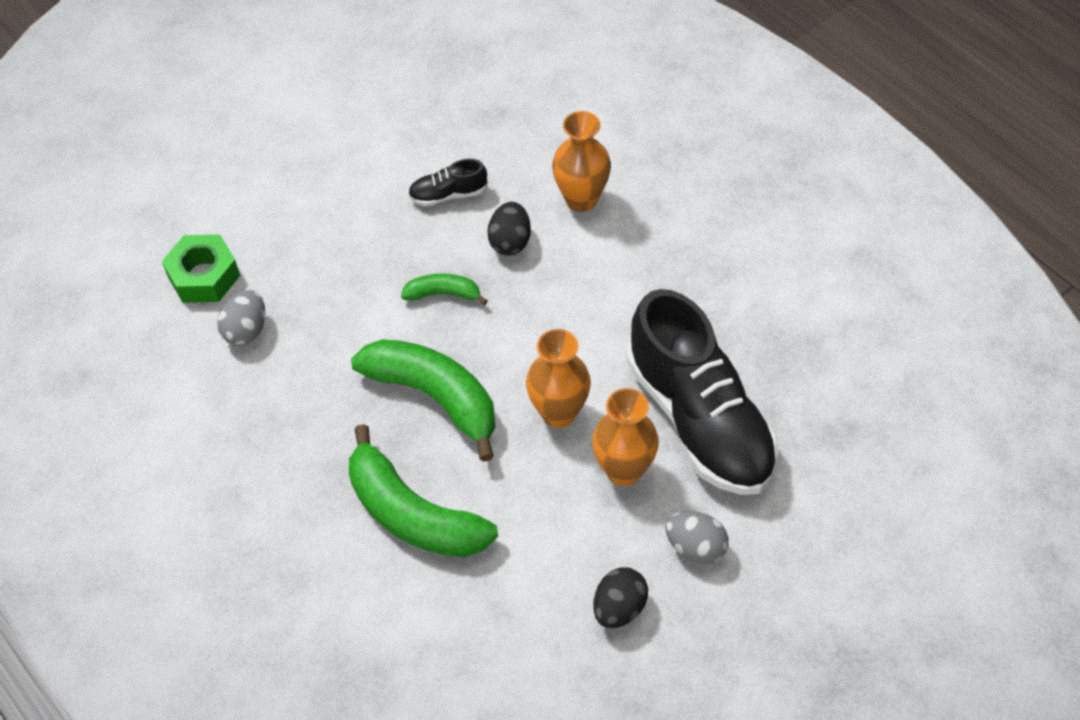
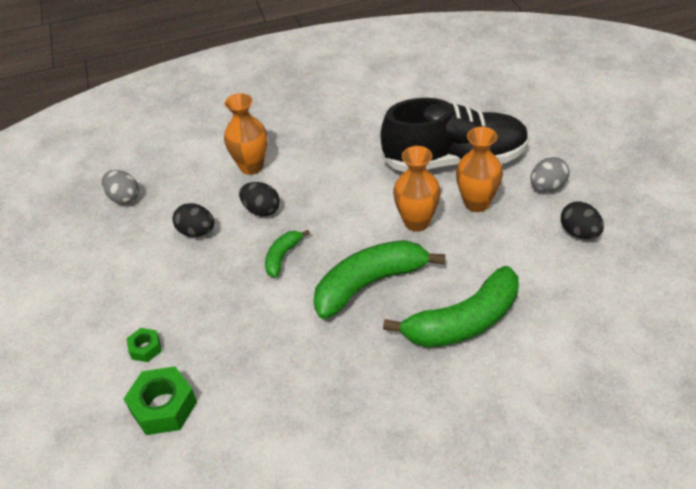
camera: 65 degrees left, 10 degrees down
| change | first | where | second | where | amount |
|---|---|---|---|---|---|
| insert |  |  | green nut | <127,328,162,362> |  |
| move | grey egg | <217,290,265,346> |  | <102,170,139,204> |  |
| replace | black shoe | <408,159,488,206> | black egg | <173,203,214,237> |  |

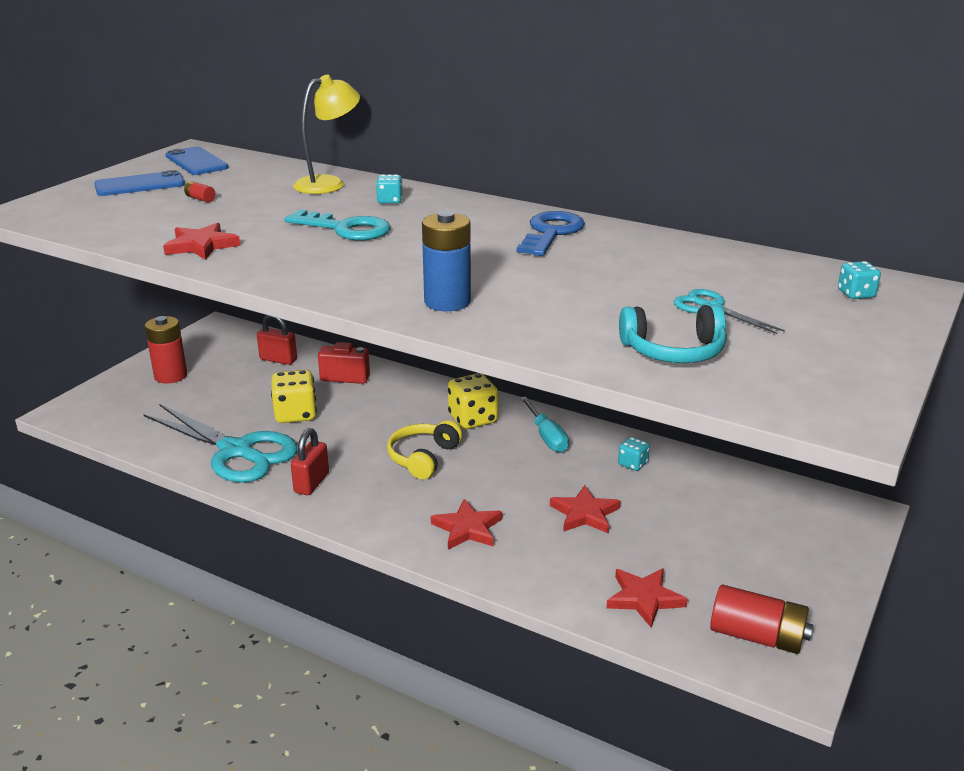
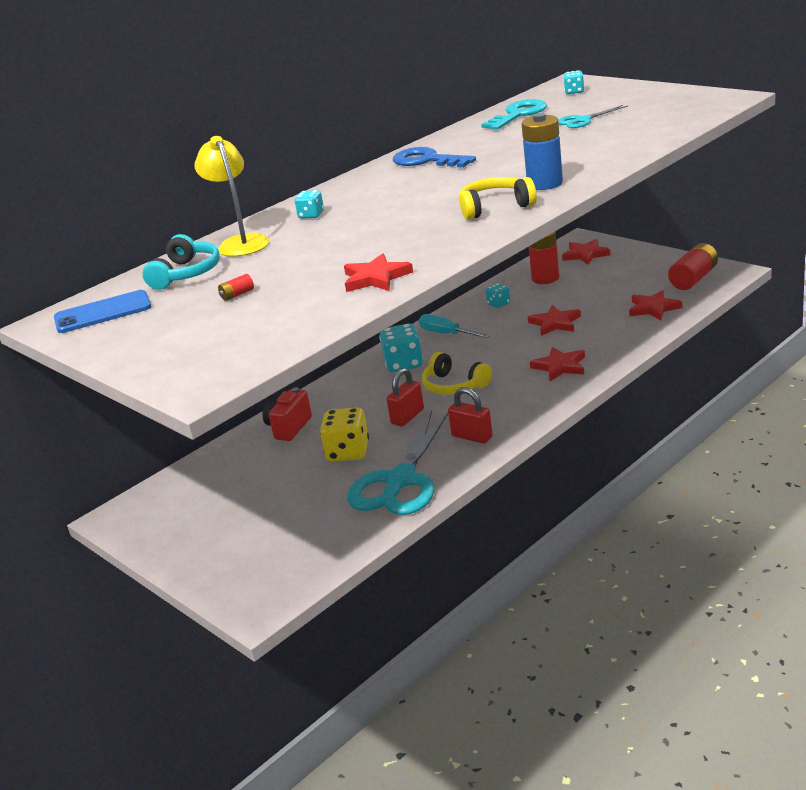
camera: 70 degrees left, 0 degrees up
| change | first | where | second | where | amount |
|---|---|---|---|---|---|
| delete | blue phone | <94,170,185,196> |  |  |  |
| insert |  |  | yellow headphones | <459,177,537,220> |  |
| insert |  |  | red star | <562,239,610,265> |  |
| move | red battery | <145,316,187,384> |  | <529,231,559,284> |  |
| move | red padlock | <257,315,297,365> |  | <387,368,424,427> |  |
| move | turquoise key | <285,210,390,240> |  | <481,99,547,130> |  |
| move | turquoise headphones | <619,305,727,363> |  | <143,234,220,290> |  |
| recolor | yellow dice | <448,373,498,429> | turquoise dice | <379,323,423,372> |  |
| rotate | turquoise scissors | <143,404,298,483> |  | <347,410,448,515> | 150 degrees clockwise |
| rotate | turquoise screwdriver | <520,397,569,453> |  | <419,314,490,338> | 135 degrees counterclockwise |

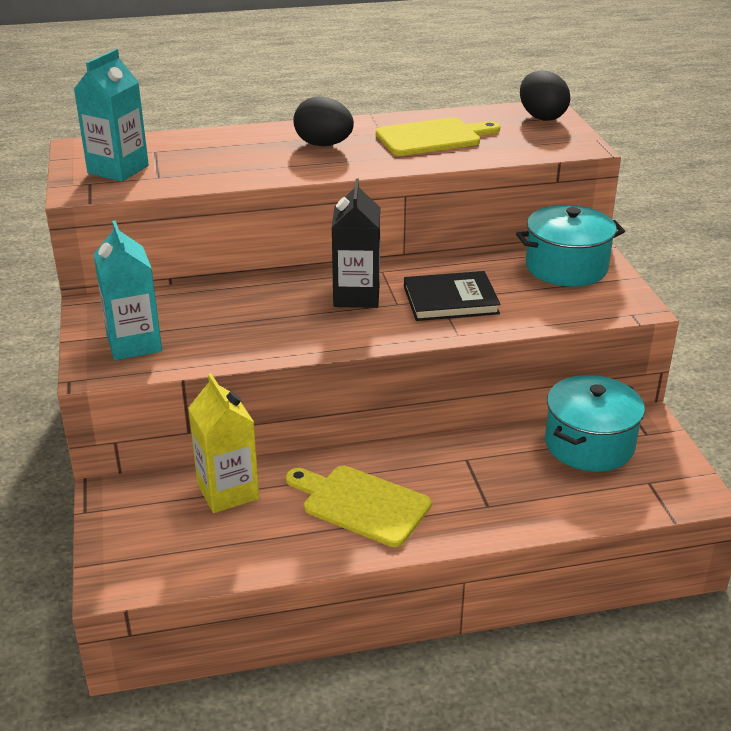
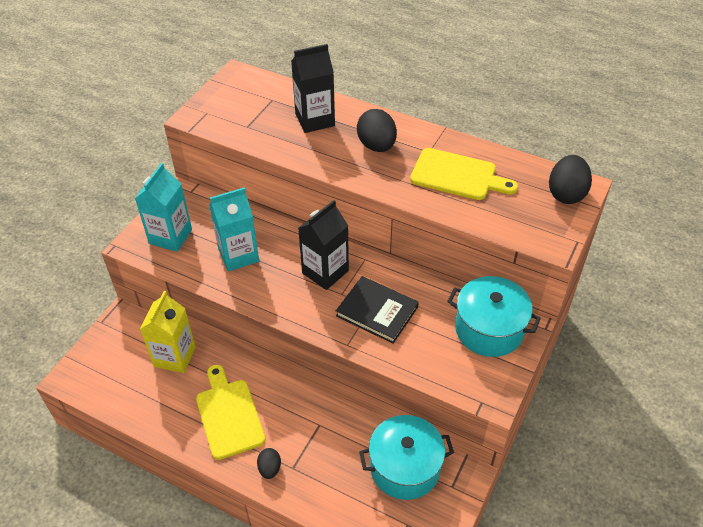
camera: 40 degrees right, 15 degrees up
| change | first | where | second | where | amount |
|---|---|---|---|---|---|
| insert |  |  | black egg | <257,448,281,479> |  |
| insert |  |  | black carton | <291,44,335,133> |  |
| move | turquoise carton | <74,49,149,182> |  | <209,187,259,271> |  |

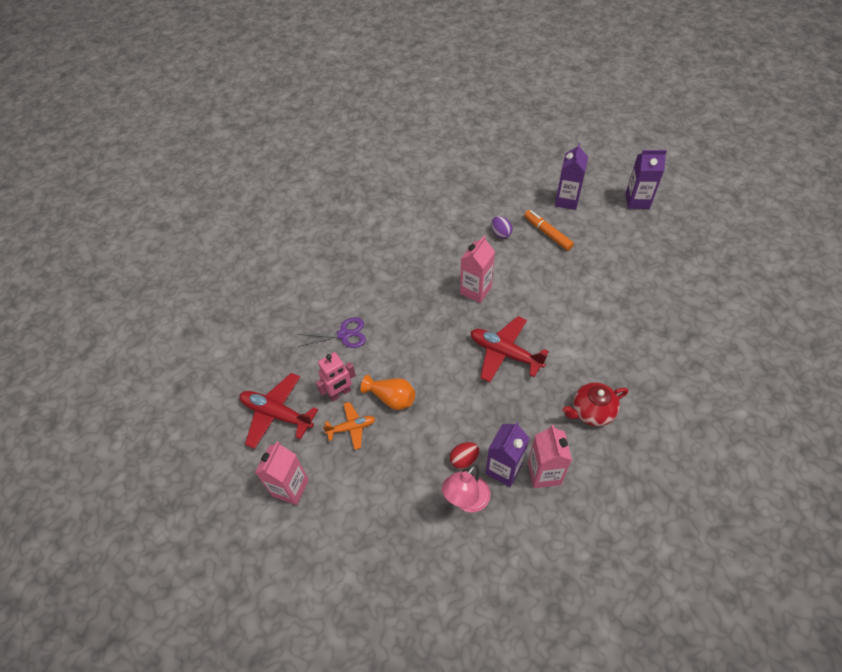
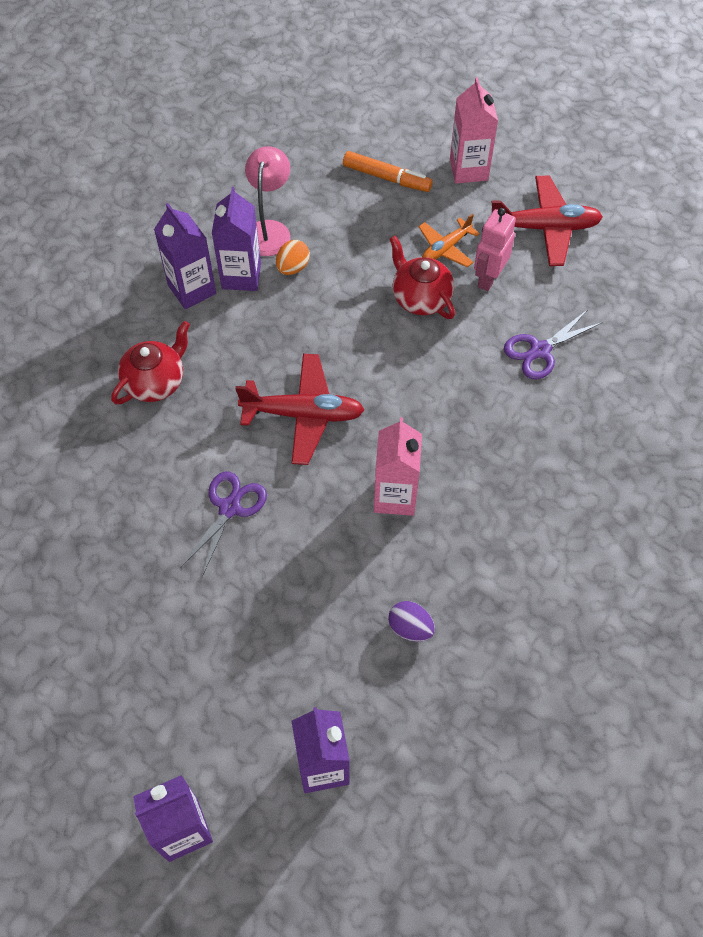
camera: 150 degrees right, 5 degrees up
| change | first | where | second | where | amount |
|---|---|---|---|---|---|
| insert |  |  | purple scissors | <181,472,267,577> |  |
| move | orange marker | <524,210,574,251> |  | <343,151,433,192> |  |
| replace | orange vase | <361,375,415,410> | red teapot | <390,236,455,319> |  |
| recolor | red egg | <450,442,479,469> | orange egg | <276,240,310,275> |  |
| recolor | pink carton | <528,425,572,488> | purple carton | <154,203,216,309> |  |

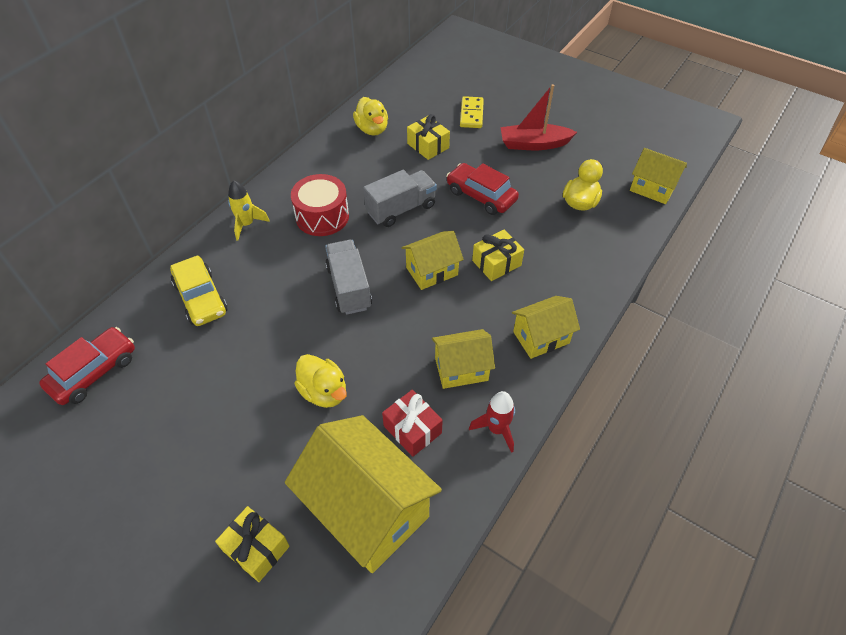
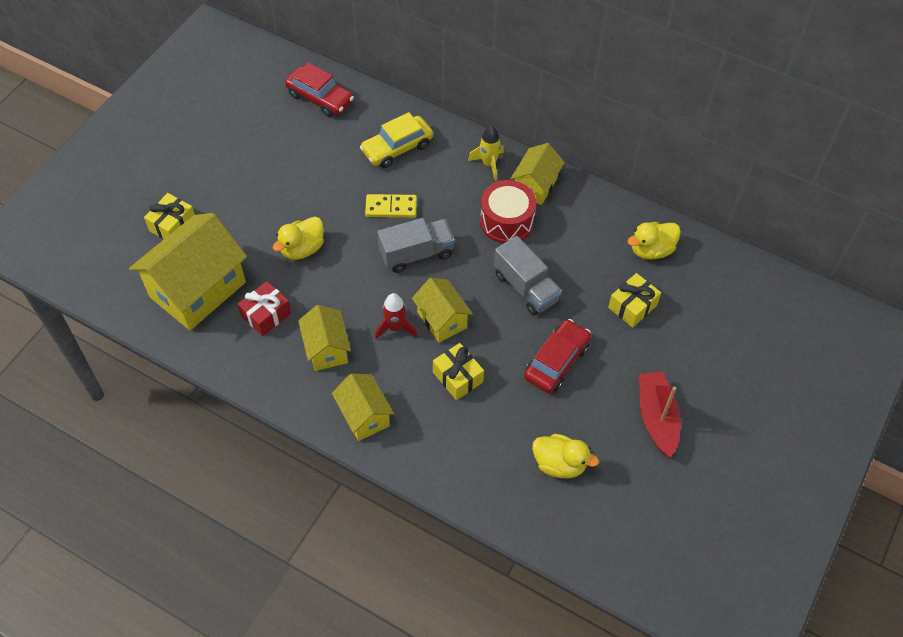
camera: 85 degrees right, 5 degrees up
| change | first | where | second | where | amount |
|---|---|---|---|---|---|
| move | yellow domino | <460,96,484,128> |  | <365,194,417,218> |  |
| move | red rocket | <469,391,515,453> |  | <375,293,417,339> |  |
| move | yellow house | <630,148,687,204> |  | <511,143,565,205> |  |

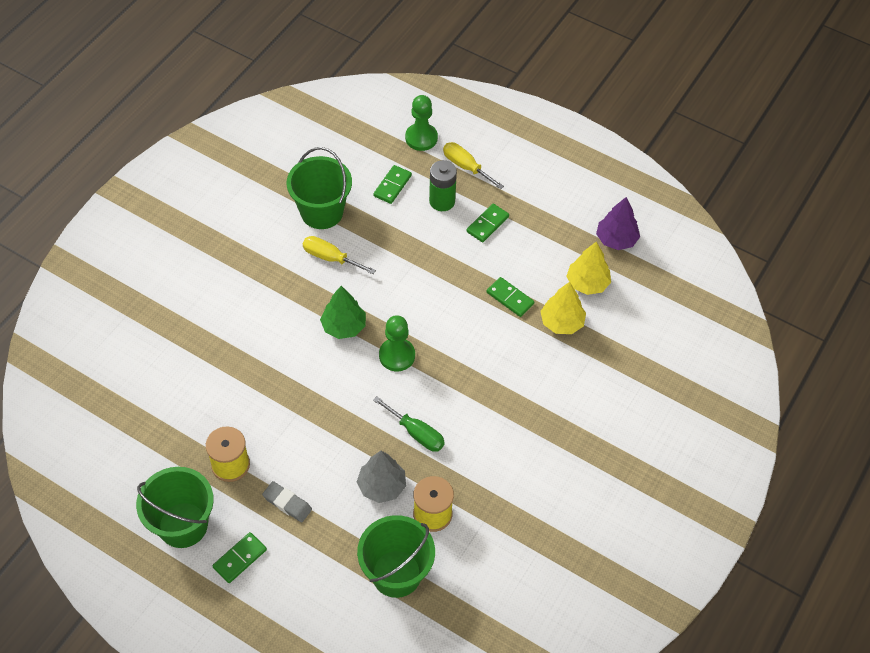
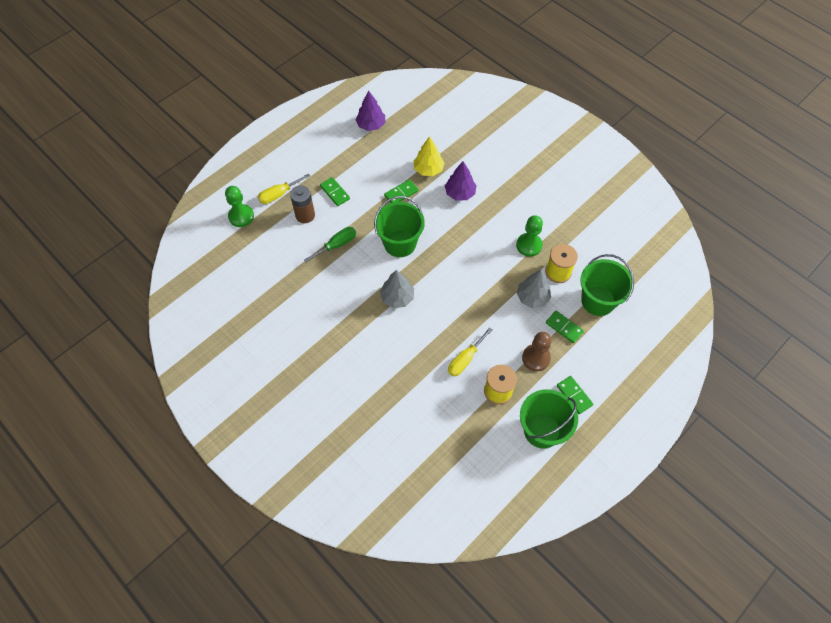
camera: 75 degrees left, 5 degrees up
| change | first | where | second | where | amount |
|---|---|---|---|---|---|
| delete | yellow tree | <566,242,611,295> |  |  |  |
| insert |  |  | purple tree | <445,161,477,201> |  |
| move | green bucket | <287,147,352,229> |  | <374,196,425,257> |  |
| move | yellow screwdriver | <303,236,376,274> |  | <448,327,492,376> |  |
| move | green domino | <373,165,412,204> |  | <546,311,584,343> |  |
| move | green screwdriver | <373,396,445,452> |  | <304,227,356,263> |  |
| move | green pawn | <379,315,415,371> |  | <516,215,543,257> |  |
| replace | grey eraser | <262,481,312,522> | brown pawn | <522,332,552,371> |  |
| recolor | green tree | <320,286,366,339> | grey tree | <380,270,414,308> |  |
| recolor | green battery | <429,160,457,211> | brown battery | <290,185,315,223> |  |

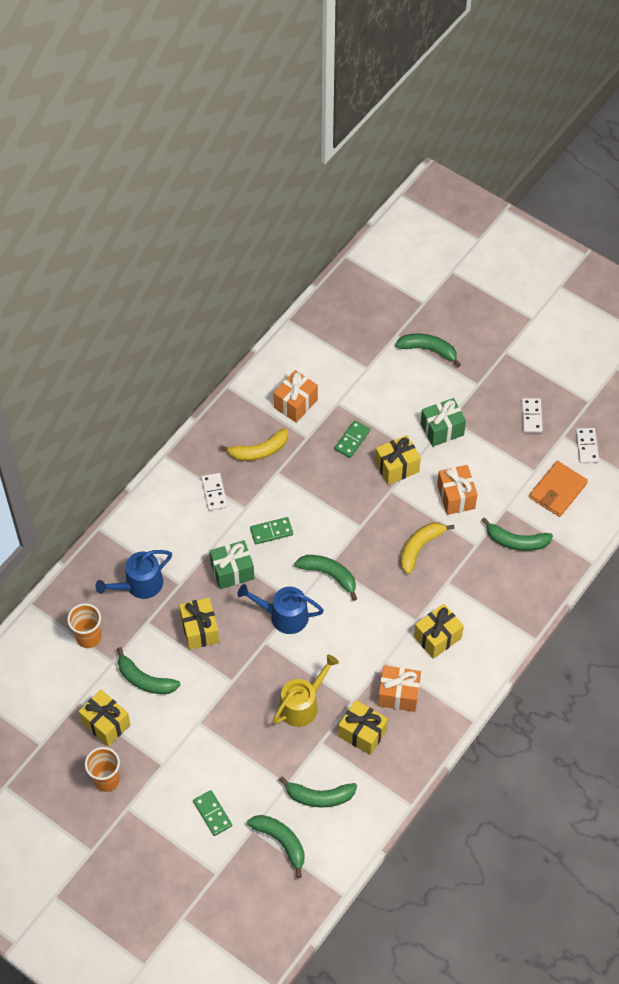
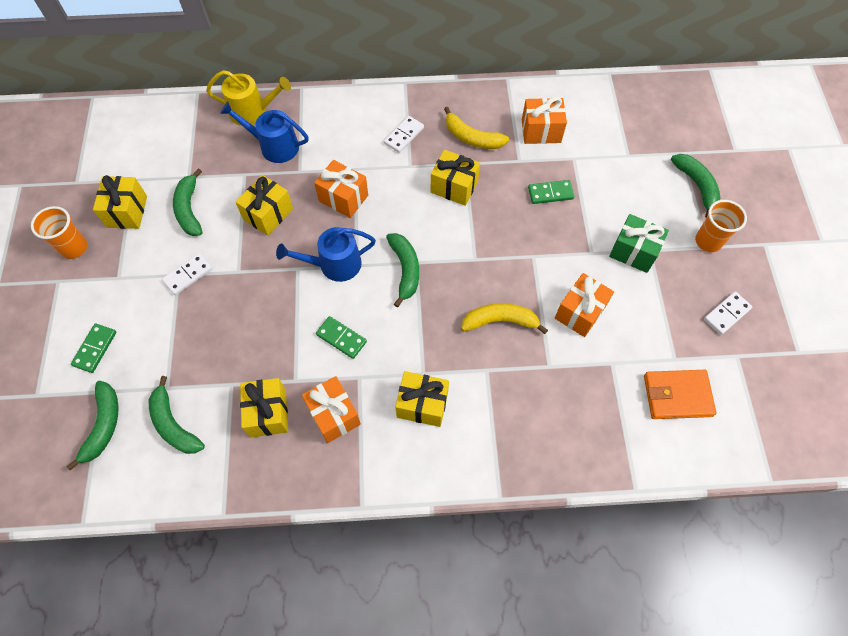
camera: 50 degrees right, 5 degrees up
| change | first | where | second | where | amount |
|---|---|---|---|---|---|
| delete | green banana | <482,517,553,551> |  |  |  |
| move | orange cup | <67,603,101,648> |  | <695,200,747,252> |  |
| move | green domino | <250,517,293,544> |  | <316,316,367,359> |  |
| move | yellow watering can | <273,654,339,727> |  | <206,70,291,126> |  |
| move | yellow gift | <375,435,421,485> |  | <431,150,480,206> |  |
| move | white domino | <576,428,599,463> |  | <162,253,212,295> |  |
| recolor | green gift | <210,540,254,589> | orange gift | <314,160,368,218> |  |
| rotate | blue watering can | <237,584,324,634> |  | <276,227,376,282> | 75 degrees counterclockwise |

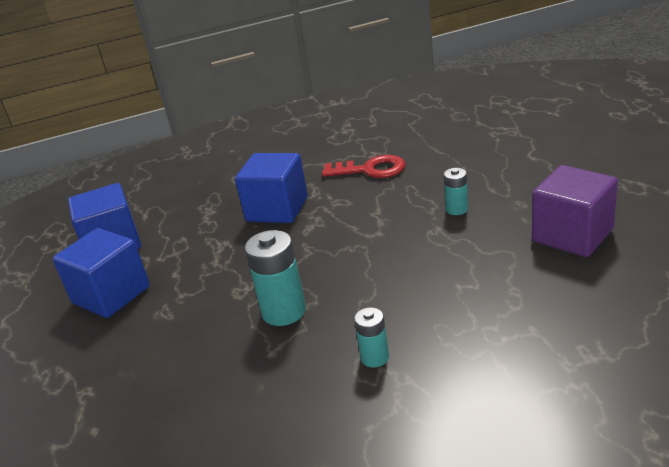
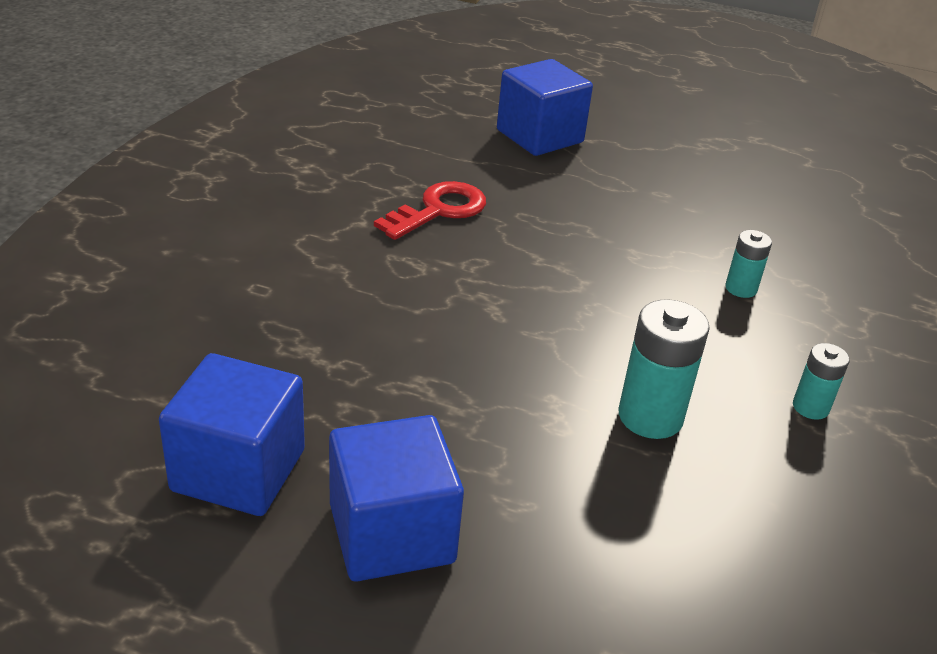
camera: 60 degrees left, 5 degrees up
| change | first | where | second | where | amount |
|---|---|---|---|---|---|
| delete | purple cube | <532,165,618,257> |  |  |  |
| move | blue cube | <235,153,308,223> |  | <497,59,593,156> |  |
| move | turquoise battery | <444,168,468,215> |  | <725,230,772,298> |  |

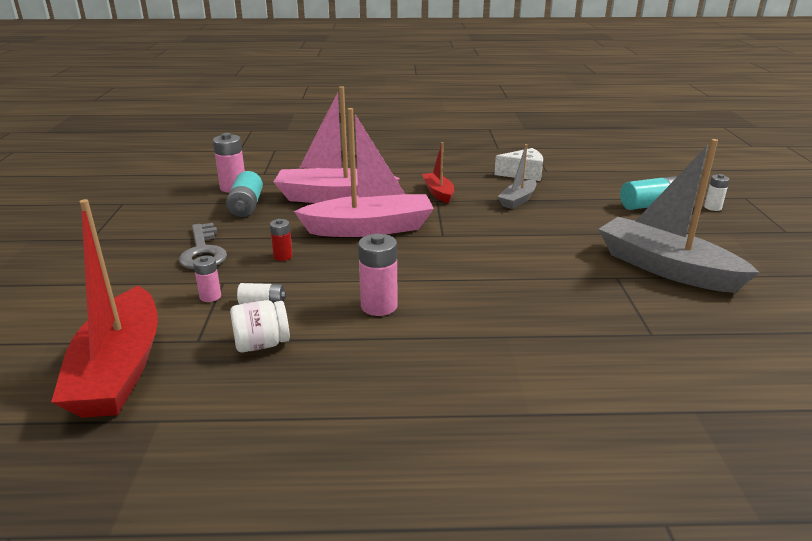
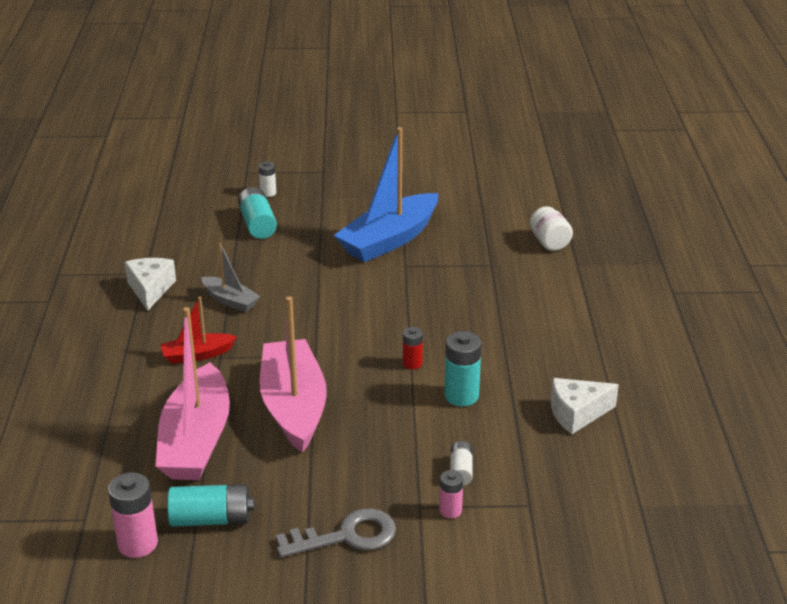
camera: 90 degrees left, 5 degrees up
| change | first | where | second | where | amount |
|---|---|---|---|---|---|
| delete | red boat | <51,199,158,418> |  |  |  |
| insert |  |  | white cheese | <551,378,619,434> |  |
| move | white jar | <230,300,290,352> |  | <530,206,573,251> |  |
| move | red battery | <270,219,293,261> |  | <403,327,423,370> |  |
| recolor | pink battery | <358,234,398,316> | turquoise battery | <444,331,482,406> |  |
| recolor | grey boat | <599,139,760,293> | blue boat | <334,127,438,262> |  |

